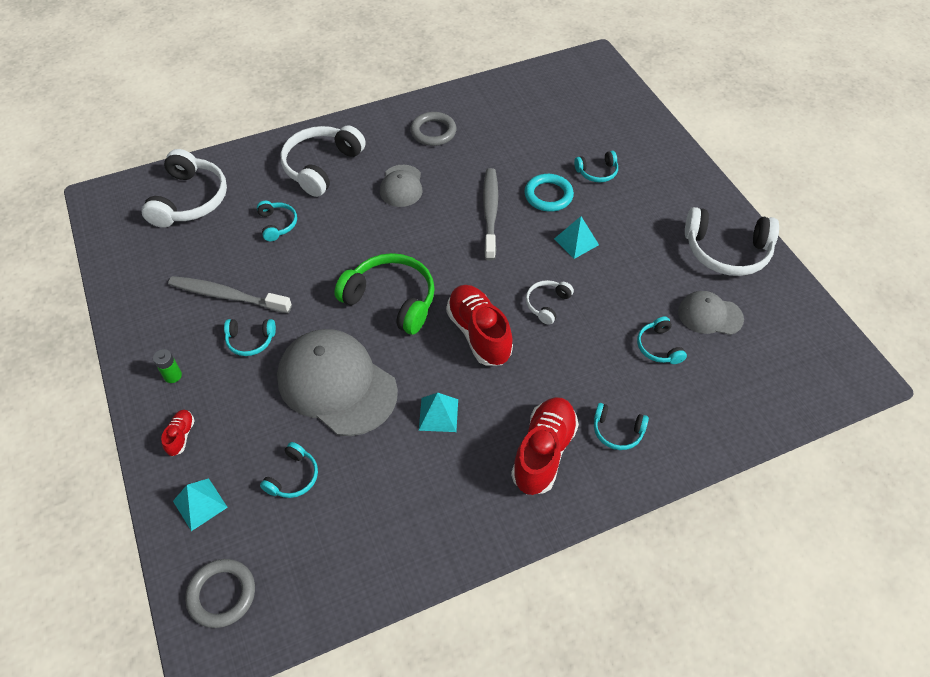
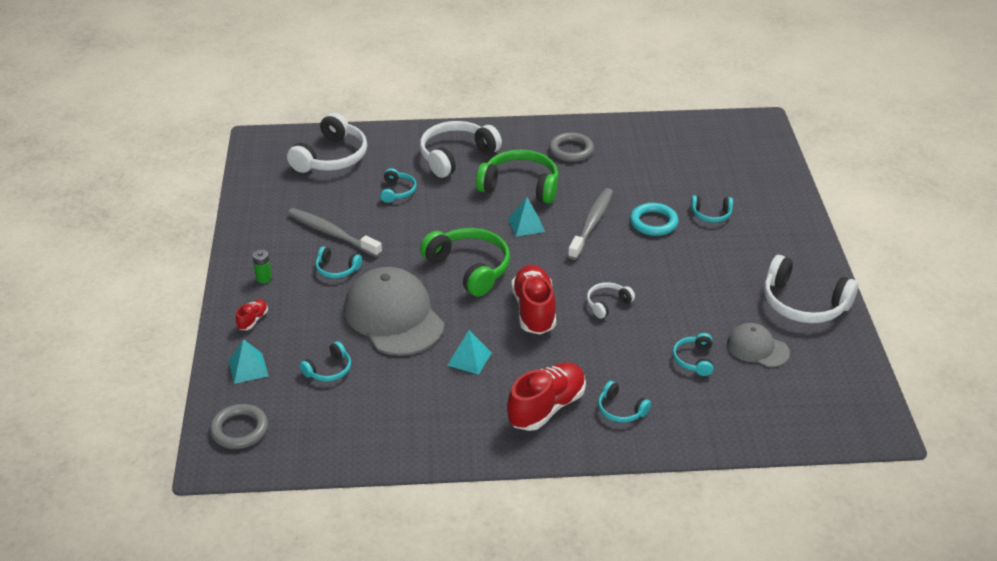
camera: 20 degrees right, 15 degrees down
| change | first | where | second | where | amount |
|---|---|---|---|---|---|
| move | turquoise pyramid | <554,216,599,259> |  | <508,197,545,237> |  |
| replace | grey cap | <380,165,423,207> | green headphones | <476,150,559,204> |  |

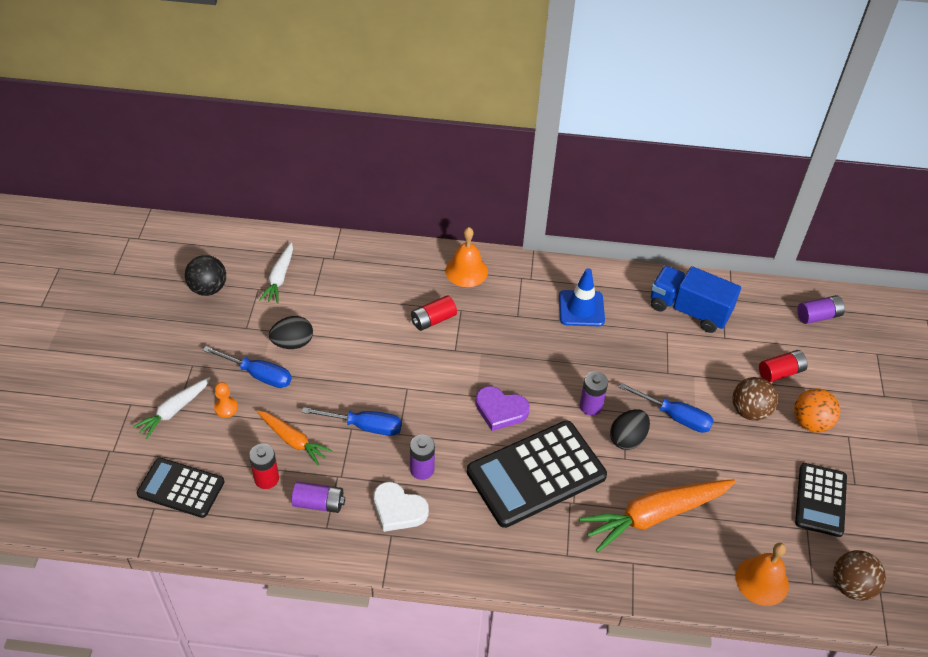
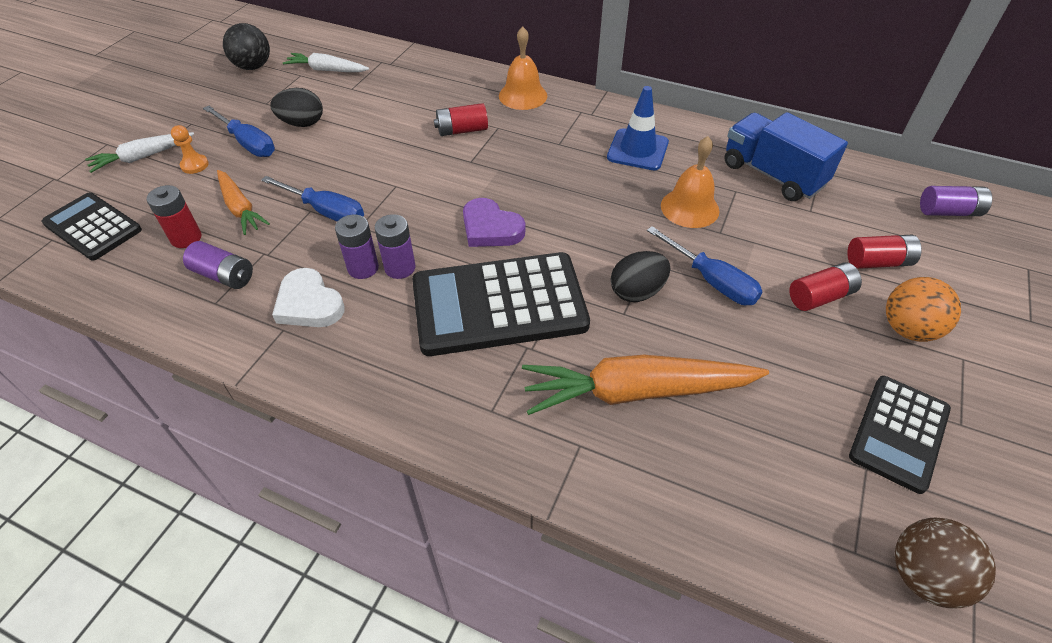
camera: 20 degrees right, 0 degrees up
| change | first | where | second | where | amount |
|---|---|---|---|---|---|
| move | purple battery | <580,372,608,416> |  | <375,214,415,279> |  |
| move | orange bell | <736,543,789,606> |  | <661,136,720,228> |  |
| replace | brown ball | <733,377,778,421> | red battery | <789,262,862,311> |  |
| rotate | white carrot | <259,242,293,304> |  | <283,53,369,72> | 75 degrees clockwise |

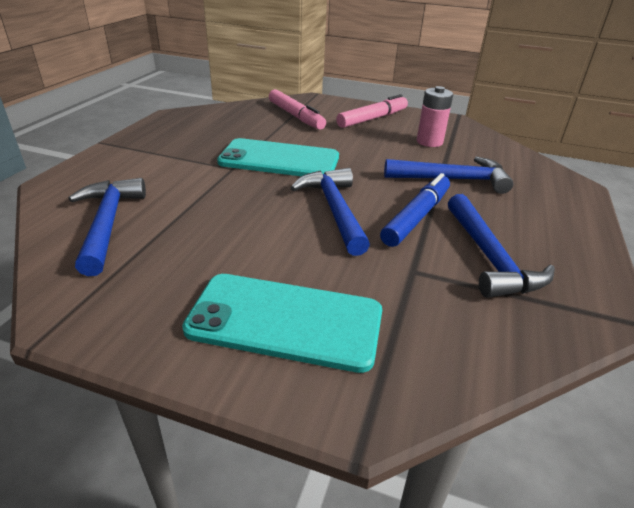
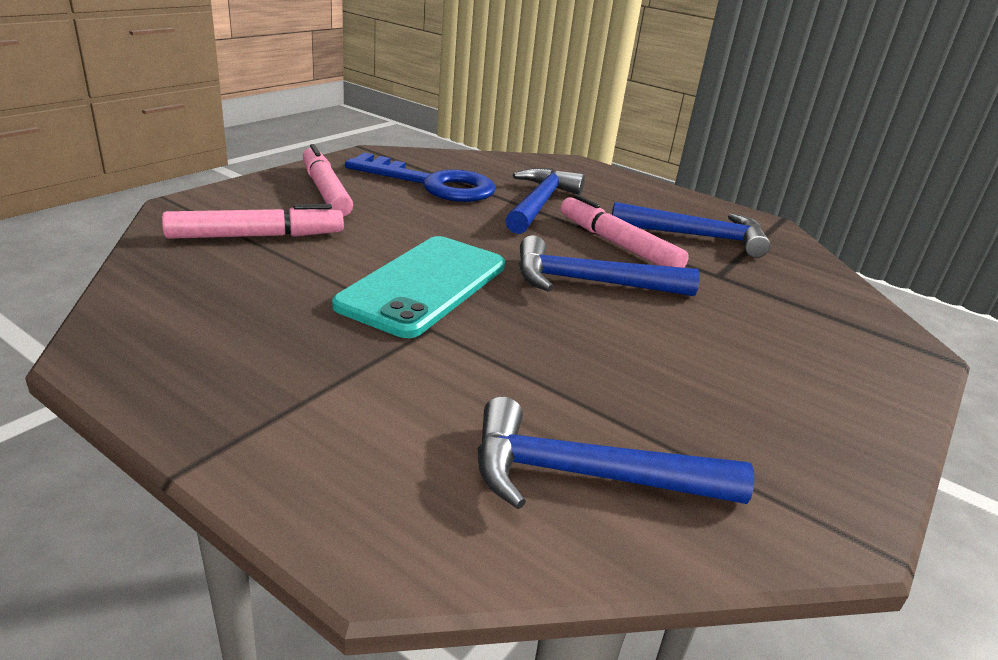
camera: 75 degrees left, 5 degrees down
| change | first | where | second | where | amount |
|---|---|---|---|---|---|
| delete | turquoise phone | <182,274,382,373> |  |  |  |
| replace | pink battery | <417,86,453,147> | blue key | <345,153,496,202> |  |
| recolor | blue marker | <380,173,450,247> | pink marker | <561,194,689,268> |  |

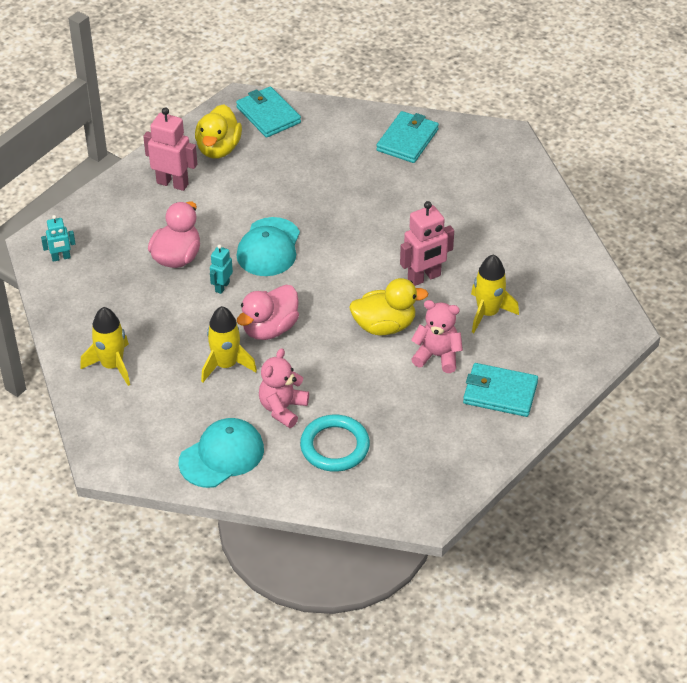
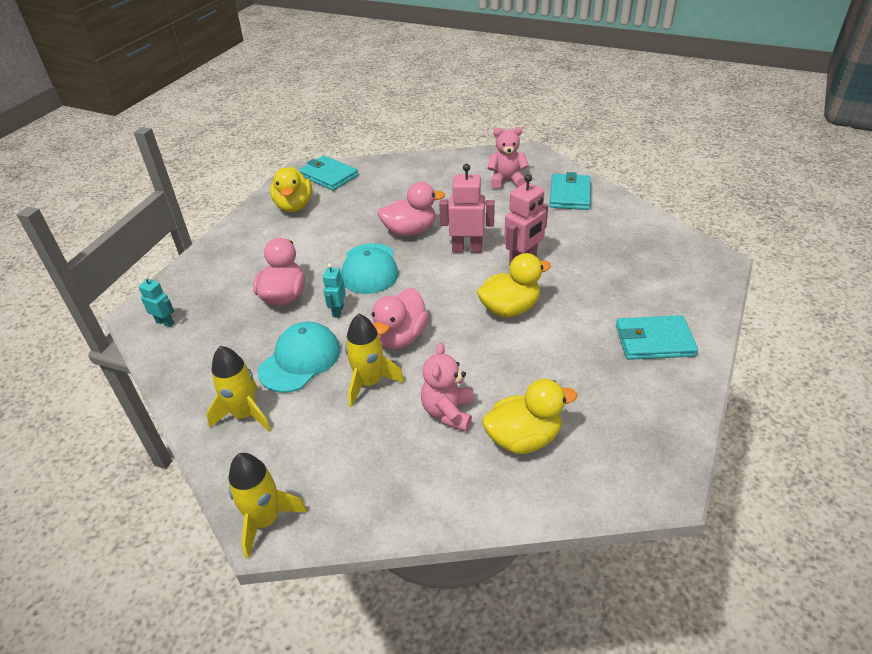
camera: 15 degrees left, 5 degrees down
| change | first | where | second | where | amount |
|---|---|---|---|---|---|
| insert |  |  | pink duck | <377,182,445,236> |  |
| move | pink robot | <143,107,197,191> |  | <439,164,495,253> |  |
| move | turquoise cap | <179,418,264,488> |  | <257,321,340,393> |  |
| move | turquoise wallet | <376,111,439,163> |  | <549,172,591,210> |  |
| move | pink teddy bear | <411,300,463,373> |  | <487,127,529,189> |  |
| move | yellow rocket | <471,254,519,333> |  | <228,453,307,559> |  |
| replace | turquoise ring | <300,415,370,472> | yellow duck | <482,379,577,454> |  |
| rotate | turquoise robot | <41,215,75,262> |  | <138,275,174,327> | 120 degrees counterclockwise |

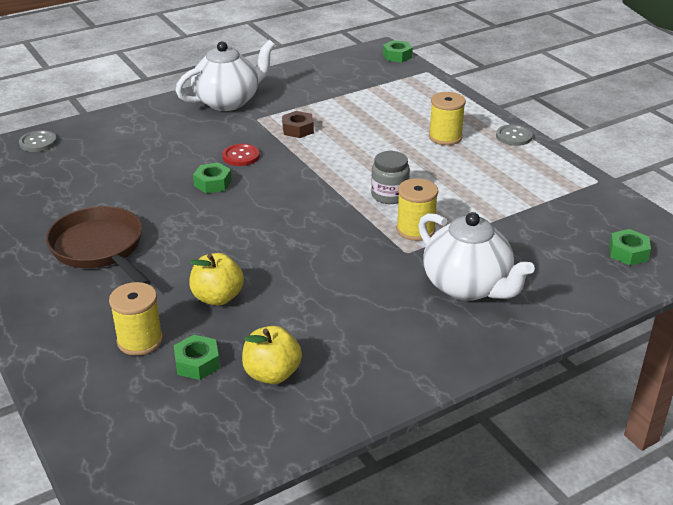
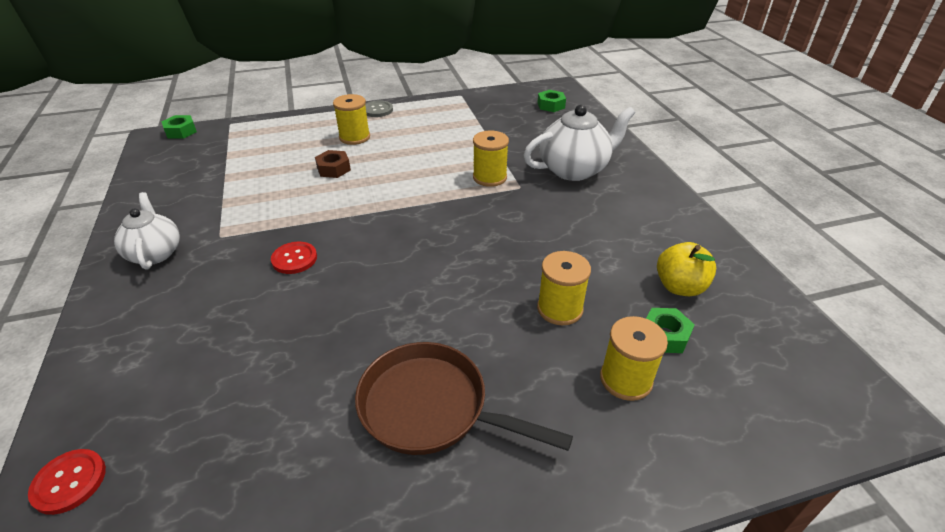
camera: 75 degrees left, 5 degrees up
| change | first | where | second | where | amount |
|---|---|---|---|---|---|
| delete | green nut | <193,163,232,193> |  |  |  |
| delete | grey jar | <371,151,410,204> |  |  |  |
| move | brown nut | <282,111,314,138> |  | <315,150,351,178> |  |
| replace | yellow apple | <189,253,244,306> | yellow spool | <537,251,591,325> |  |
| recolor | grey button | <19,130,57,152> | red button | <28,449,106,515> |  |
| rotate | brown pan | <46,206,151,284> |  | <355,342,573,455> | 45 degrees clockwise |
| resize | white teapot | <176,40,275,111> |  | <114,192,180,270> | x0.66 |

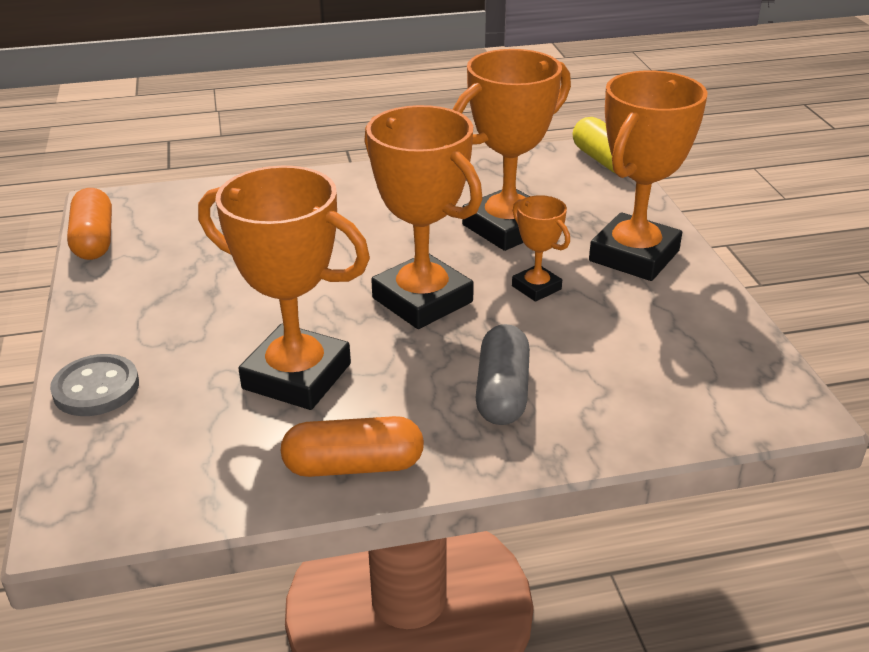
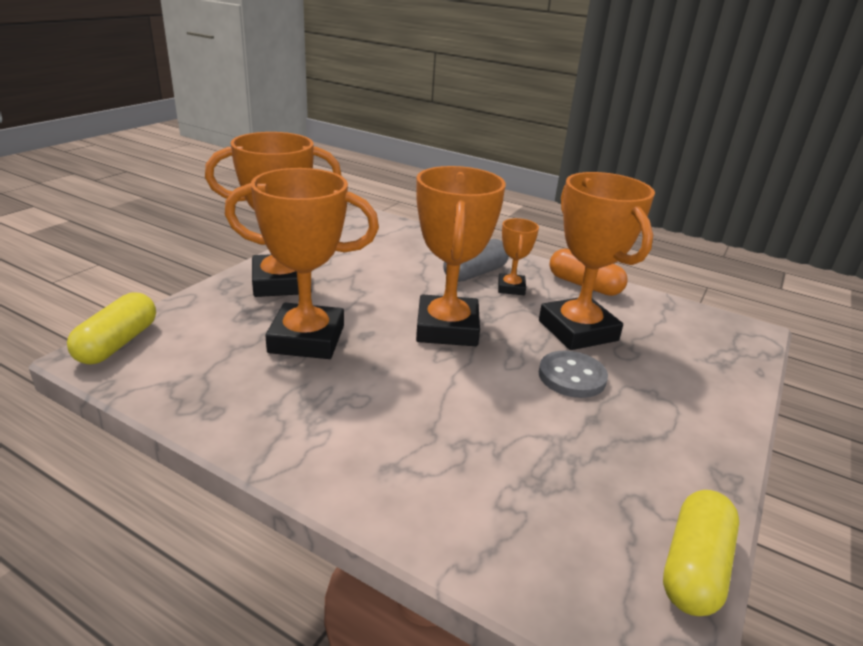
camera: 140 degrees left, 5 degrees down
| change | first | where | second | where | amount |
|---|---|---|---|---|---|
| move | grey button | <50,354,139,416> |  | <539,350,608,398> |  |
| move | orange trophy | <512,195,570,302> |  | <498,218,539,295> |  |
| recolor | orange capsule | <67,188,112,260> | yellow capsule | <663,490,739,616> |  |

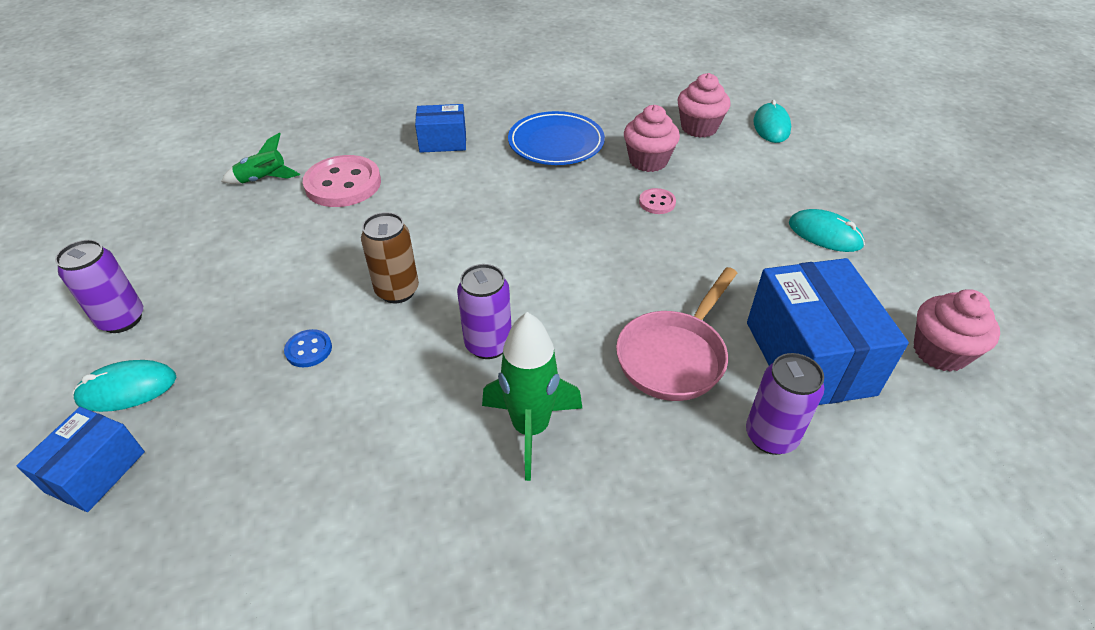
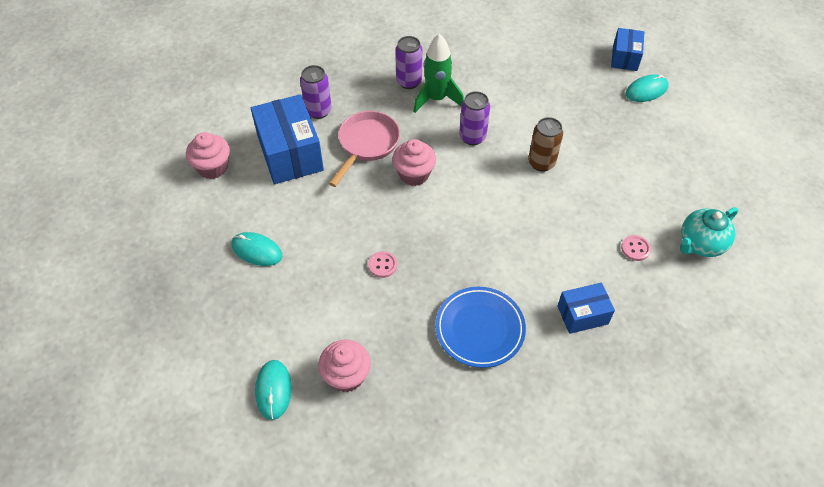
camera: 170 degrees right, 10 degrees up
| change | first | where | second | where | amount |
|---|---|---|---|---|---|
| delete | blue button | <284,329,332,367> |  |  |  |
| move | purple can | <55,240,143,333> |  | <395,36,423,89> |  |
| move | pink cupcake | <624,105,680,172> |  | <392,139,436,186> |  |
| replace | green rocket | <221,133,300,184> | turquoise teapot | <680,207,738,257> |  |
| resize | pink button | <303,155,381,207> |  | <621,235,651,261> | x0.47 |

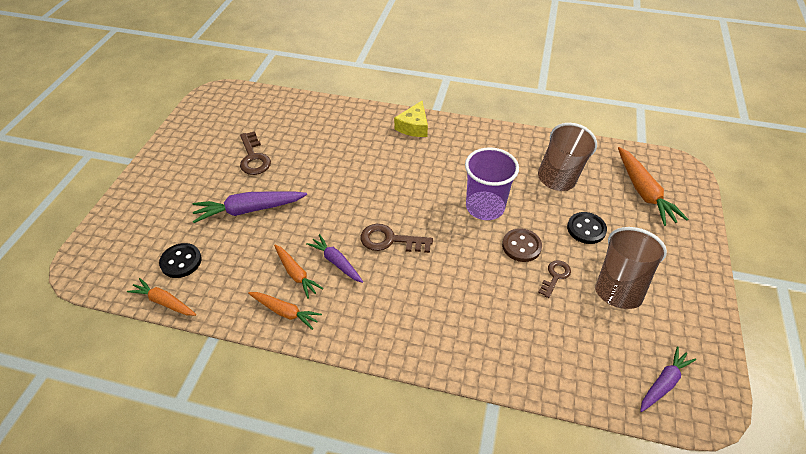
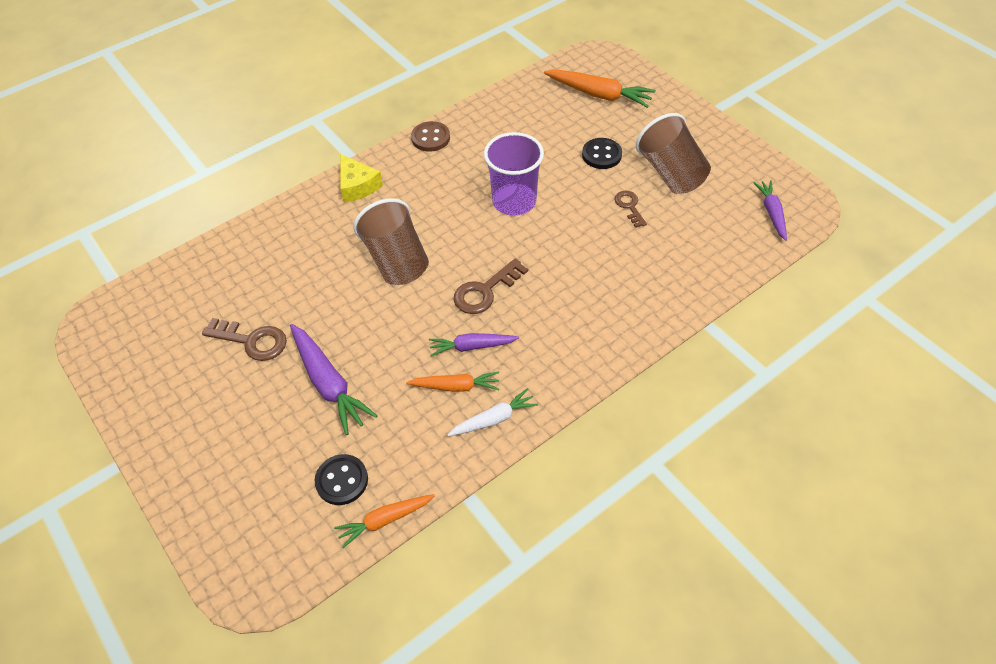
camera: 50 degrees left, 5 degrees up
| change | first | where | second | where | amount |
|---|---|---|---|---|---|
| move | brown button | <502,228,542,262> |  | <411,121,450,152> |  |
| move | brown cup | <538,123,597,191> |  | <353,199,429,285> |  |
| recolor | orange carrot | <248,292,322,330> | white carrot | <447,388,538,436> |  |
| rotate | purple carrot | <193,191,307,223> |  | <290,324,378,435> | 60 degrees counterclockwise |

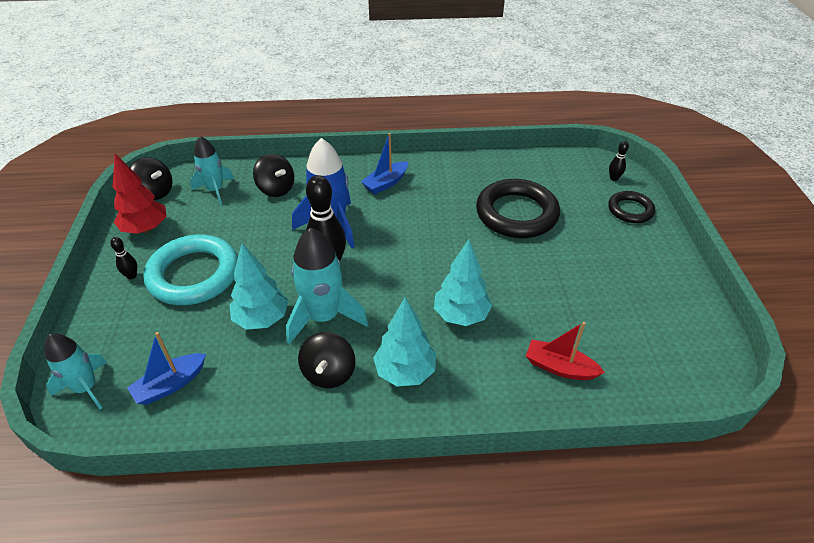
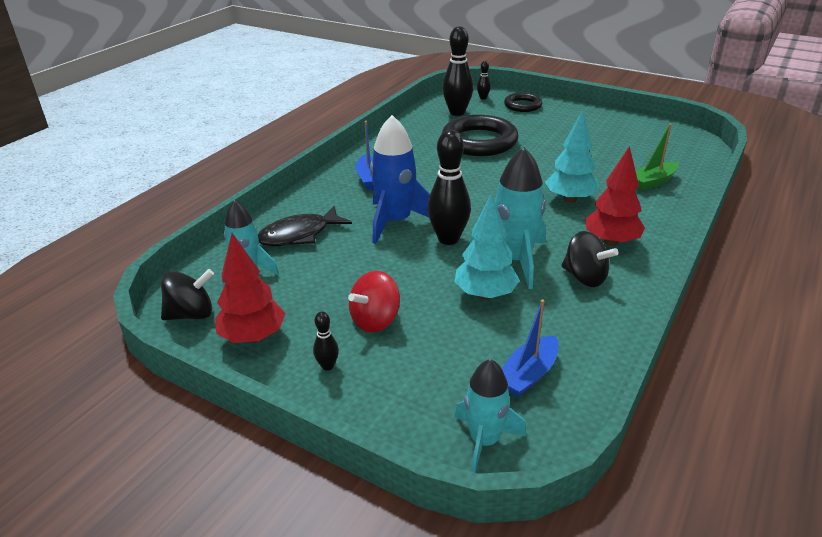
camera: 55 degrees left, 10 degrees down
| change | first | where | second | where | amount |
|---|---|---|---|---|---|
| insert |  |  | black bowling pin | <442,26,473,116> |  |
| replace | turquoise ring | <143,235,238,305> | red spinning top | <348,271,400,332> |  |
| replace | black spinning top | <253,154,294,197> | black fish | <258,206,352,246> |  |
| recolor | turquoise tree | <373,297,436,387> | red tree | <585,146,645,246> |  |
| recolor | red boat | <526,322,605,380> | green boat | <636,124,679,190> |  |
| rotate | blue boat | <127,332,206,405> |  | <502,299,558,397> | 45 degrees clockwise |

